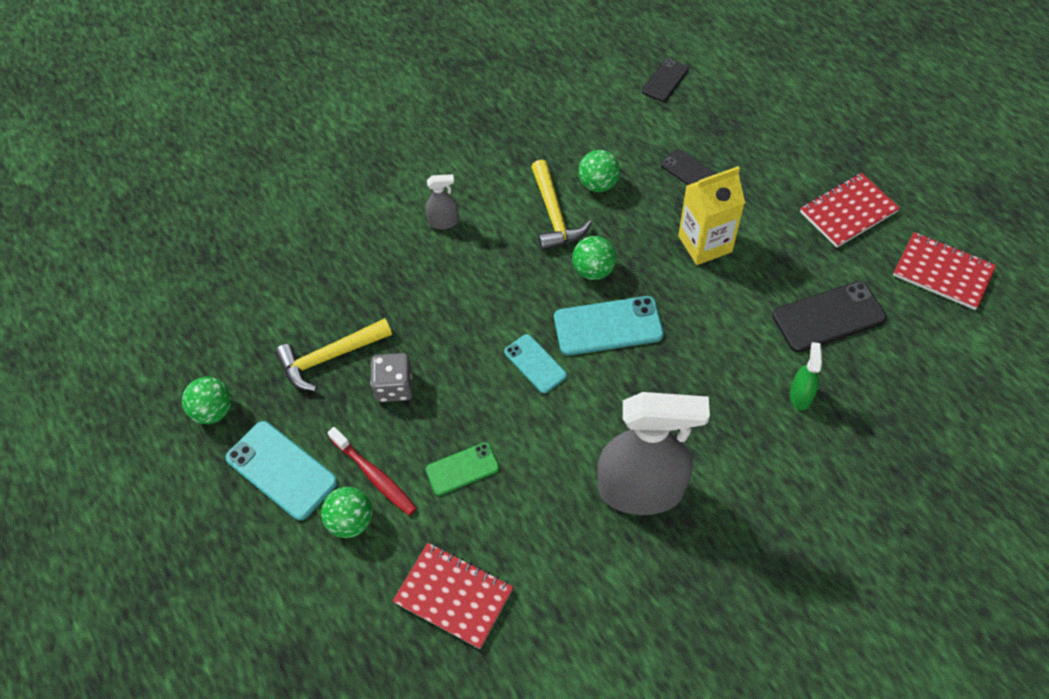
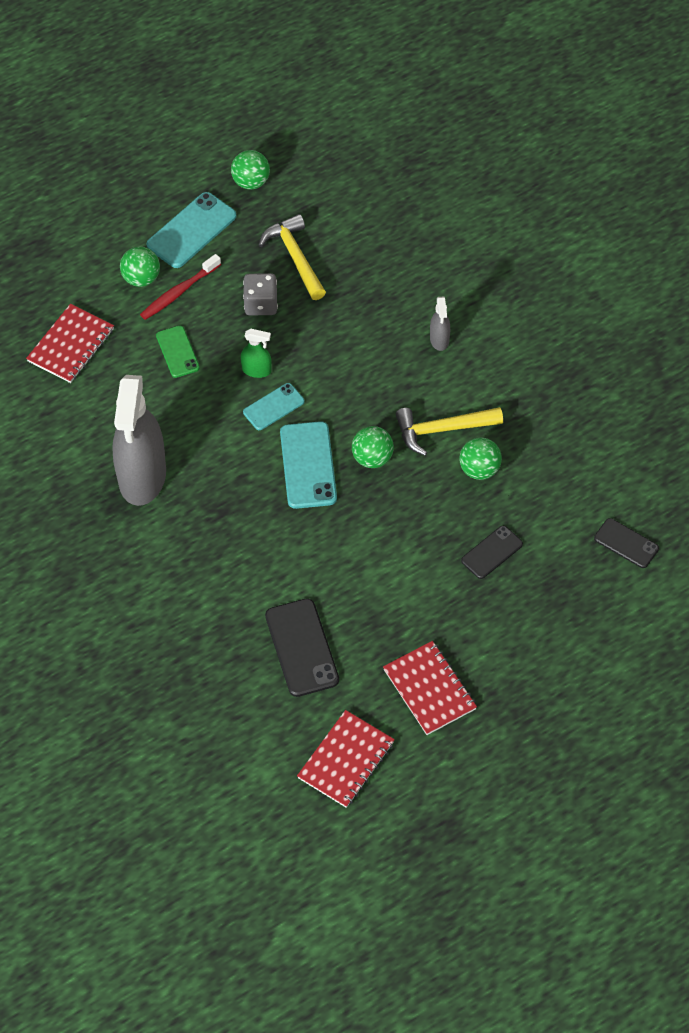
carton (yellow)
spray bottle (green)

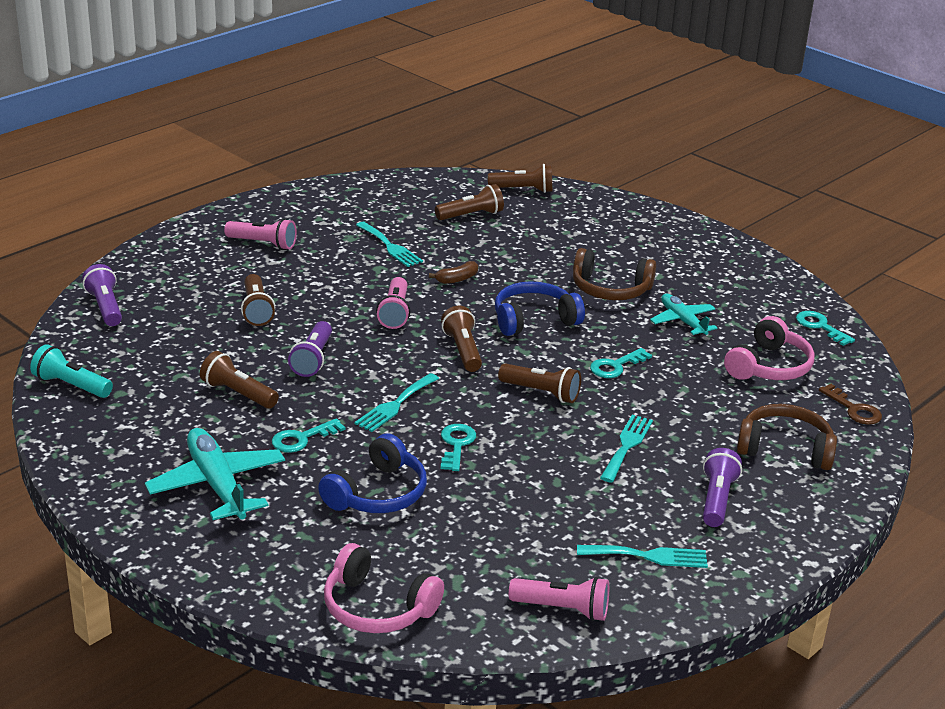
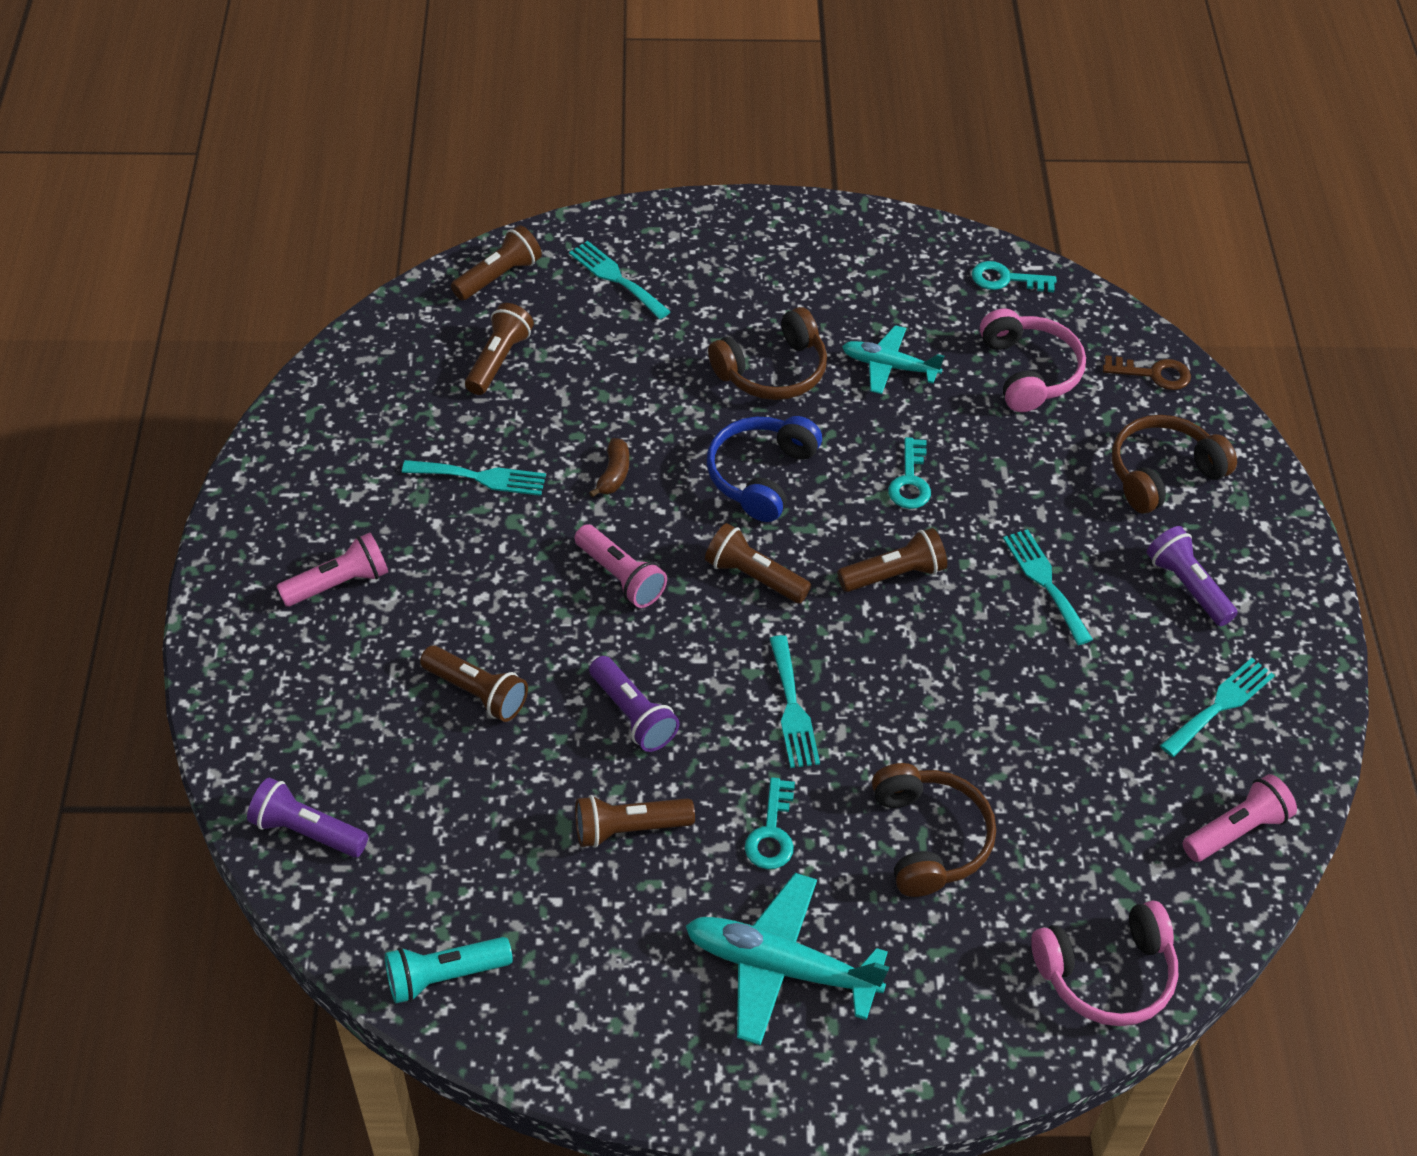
key (turquoise) (no. 2 from left in the first image)
fork (turquoise) (no. 2 from left)
headphones (brown) (no. 2 from left)

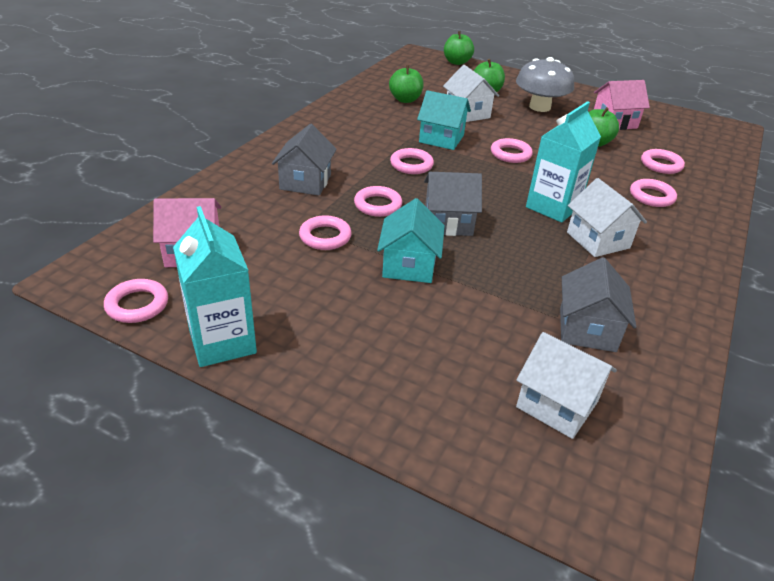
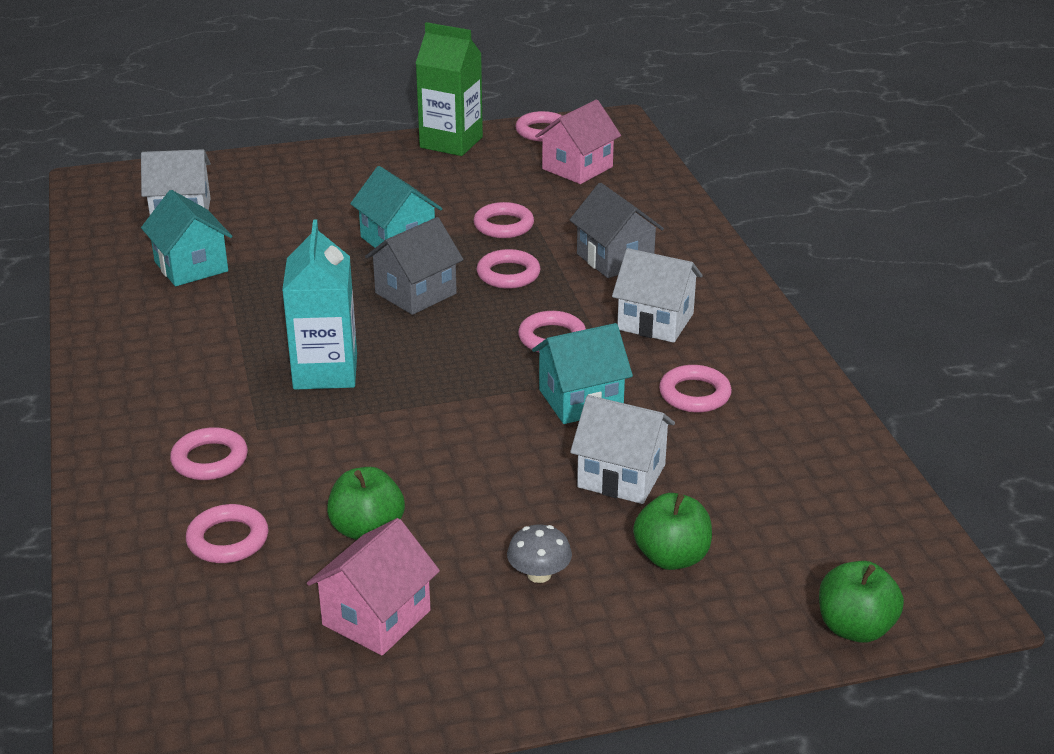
apple (green) (no. 1 from left in the first image)
ring (pink) (no. 7 from left)
house (white) (no. 3 from left)
carton (green)
house (turquoise) (no. 1 from left)
mushroom (grey)

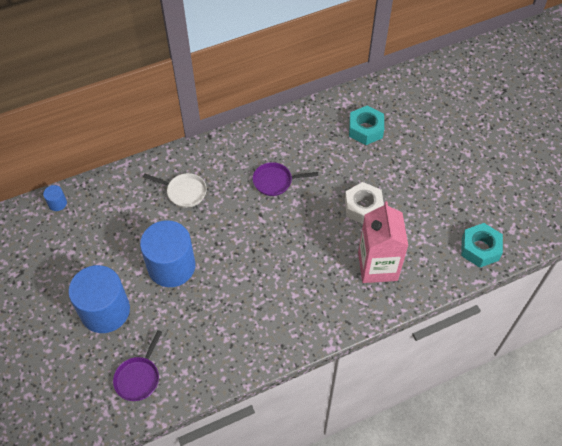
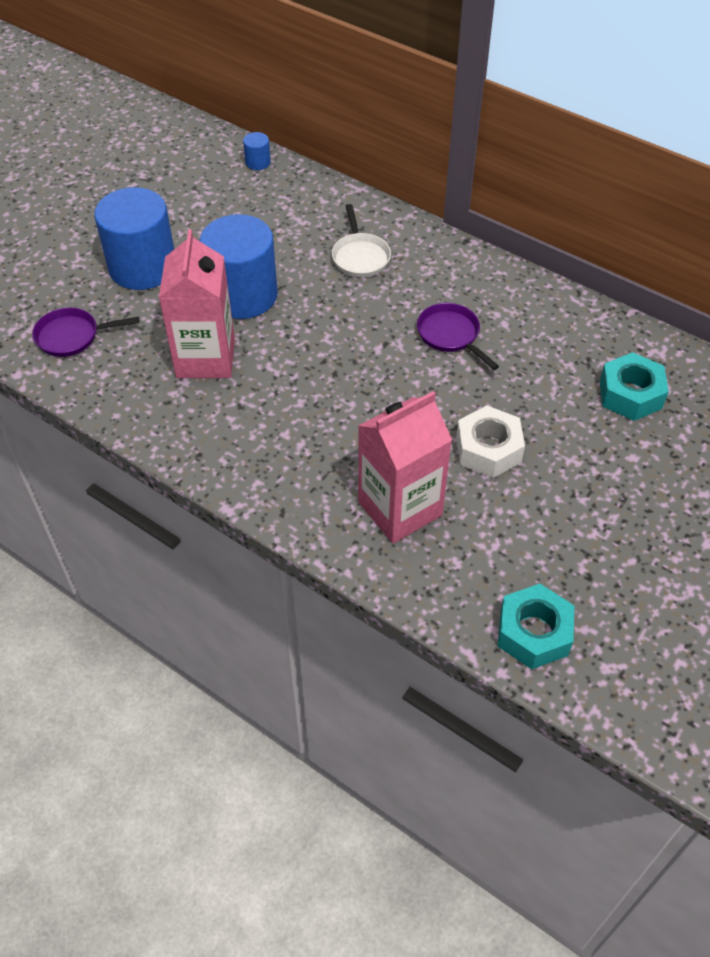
carton (pink) (no. 1 from left)

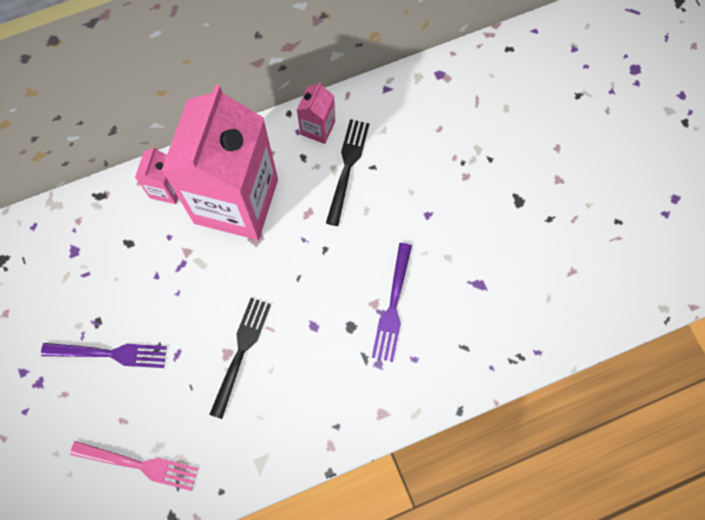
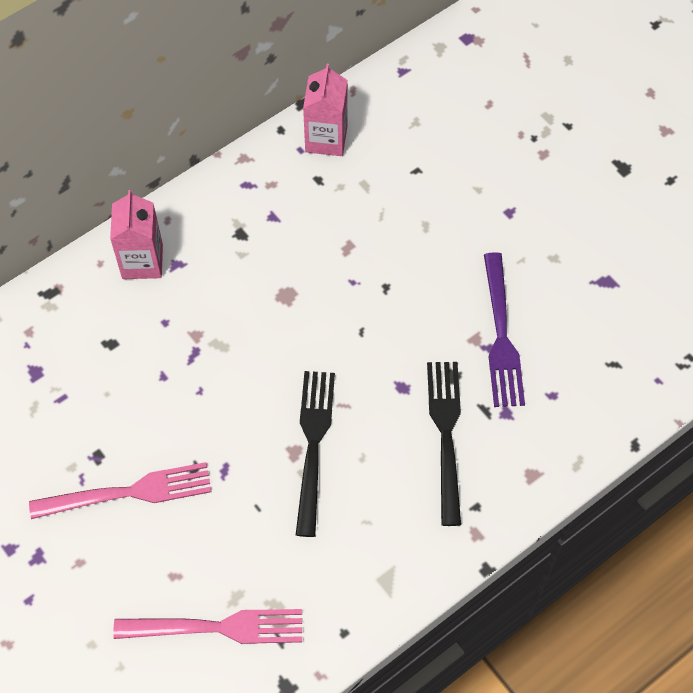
carton (pink) (no. 2 from left in the first image)
fork (black) (no. 2 from left)
fork (pink) (no. 1 from left)

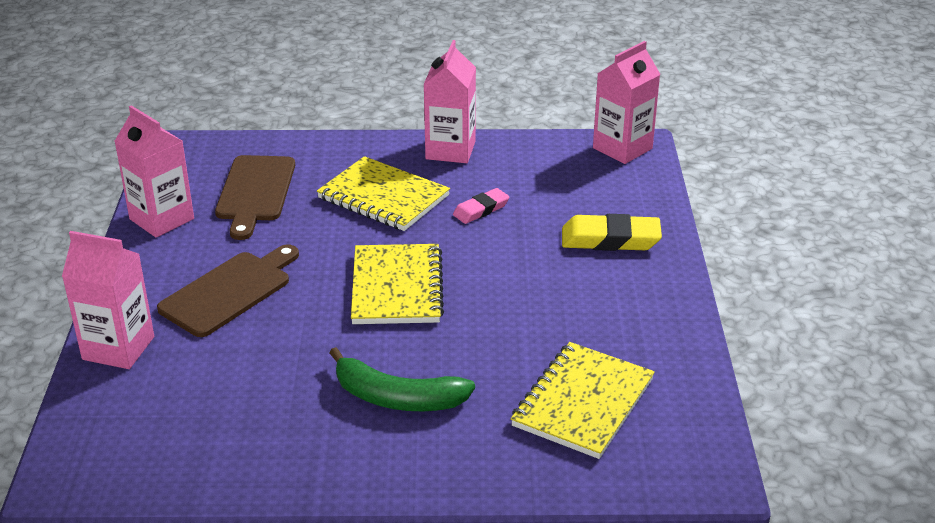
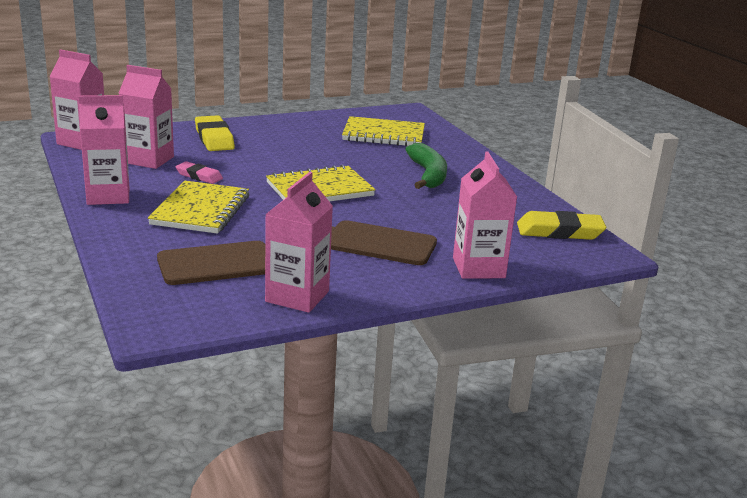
carton (pink) (no. 3 from left)
eraser (yellow) (no. 2 from left)

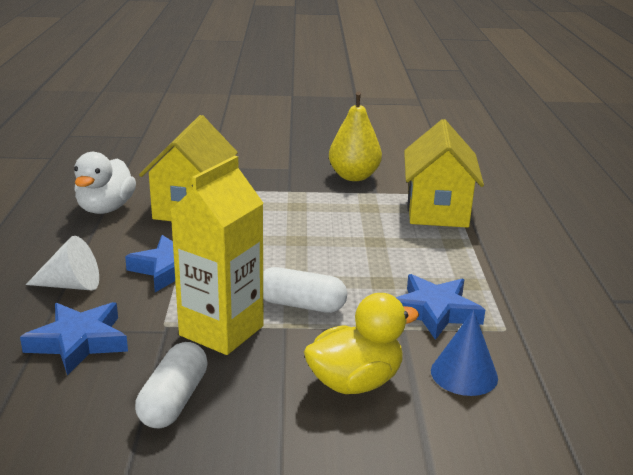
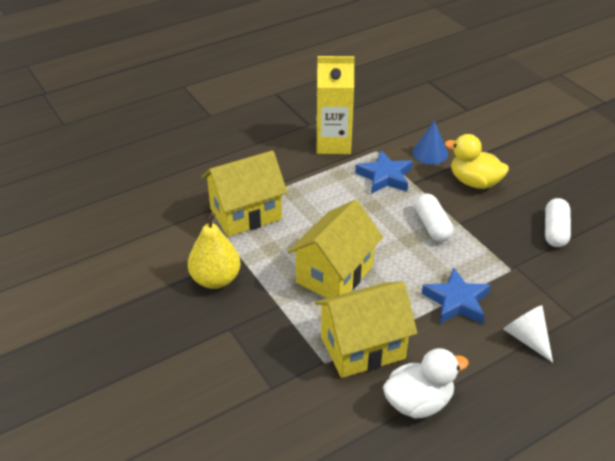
star (blue) (no. 1 from left in the first image)
house (yellow) (no. 2 from left)
carton (yellow)
capsule (white) (no. 2 from left)

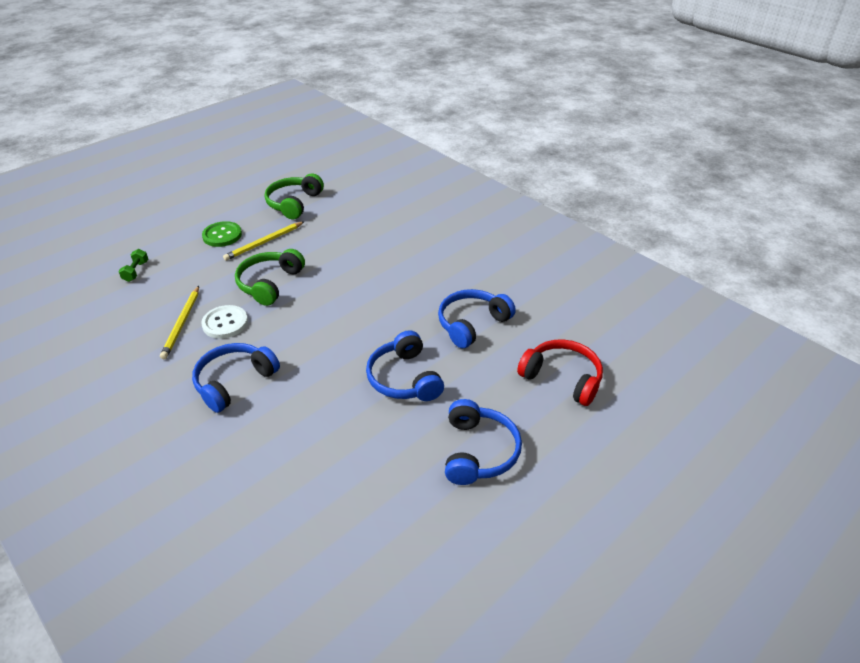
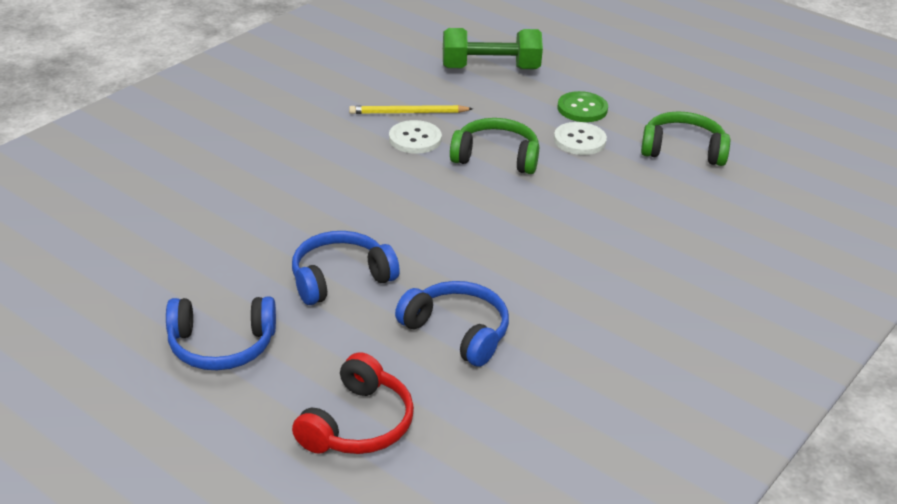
headphones (blue) (no. 1 from left in the first image)
button (white) (no. 2 from left)
dumbbell (green)

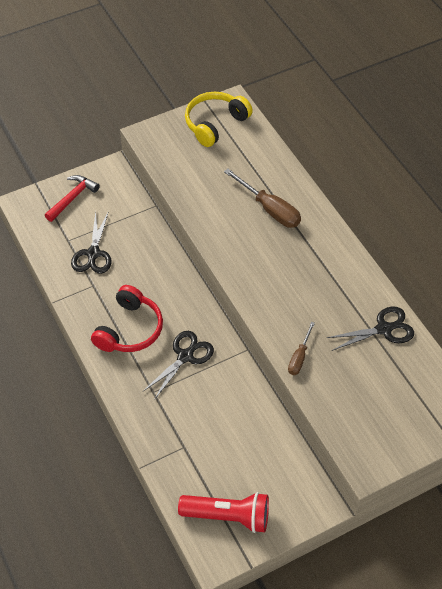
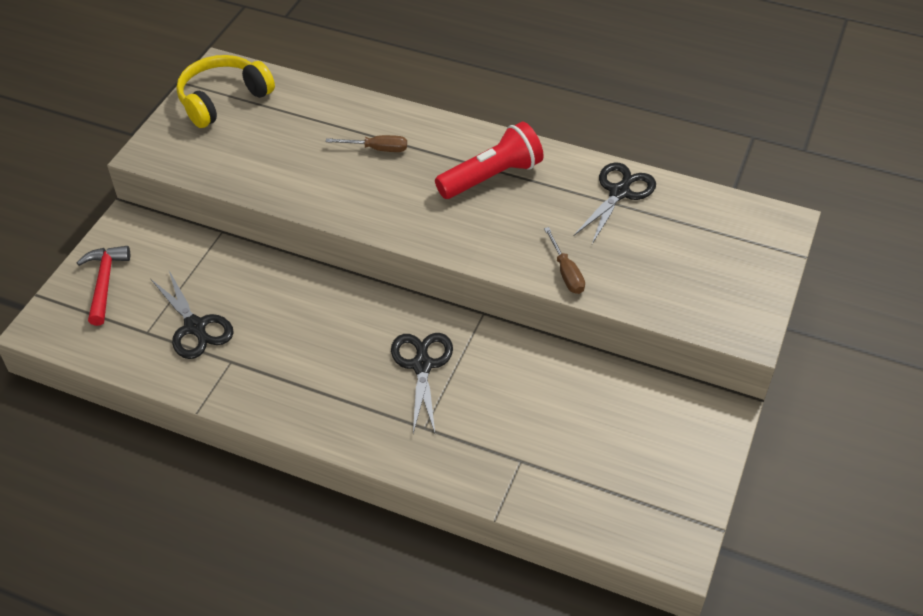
headphones (red)
flashlight (red)
headphones (yellow)
screwdriver (brown) (no. 1 from left)

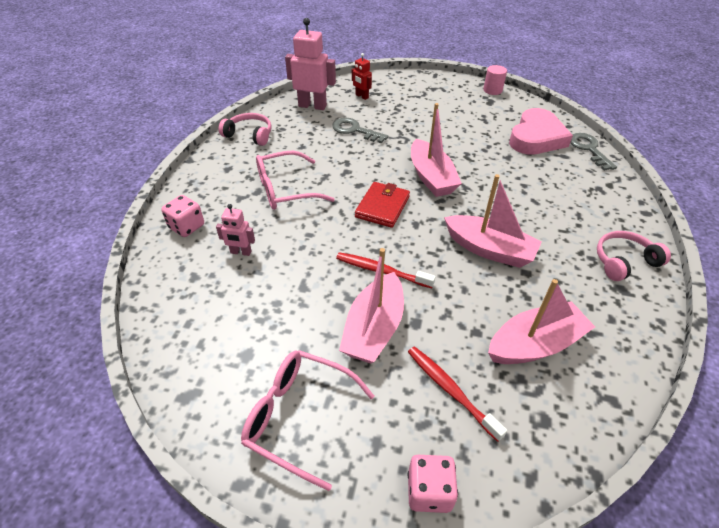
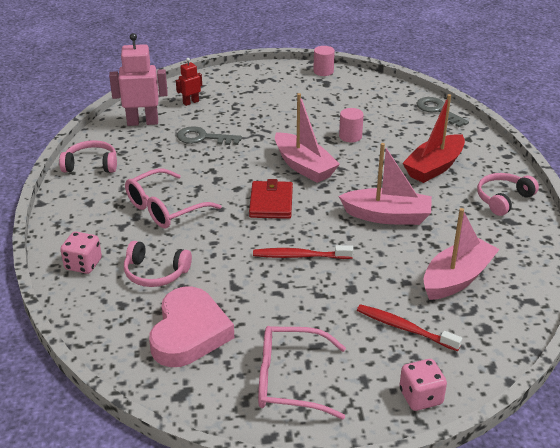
boat (pink) (no. 1 from left in the first image)
cylinder (pink) (no. 2 from left)
boat (red)
heart (pink)
headphones (pink) (no. 2 from left)
robot (red)

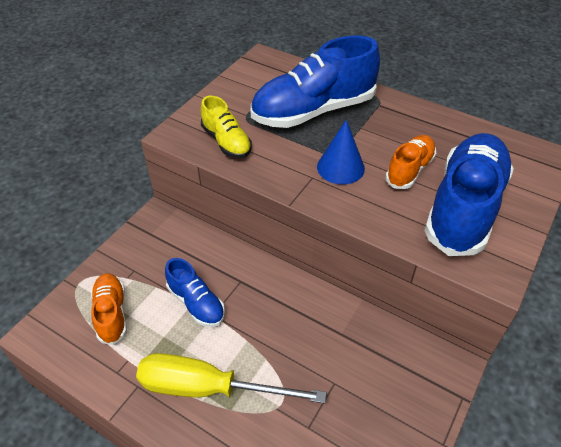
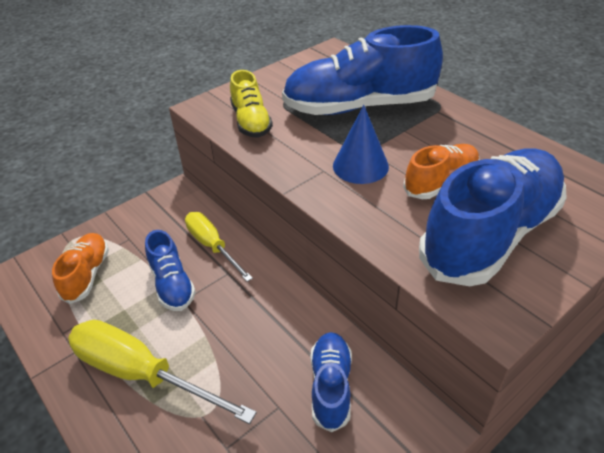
screwdriver (yellow) (no. 2 from left)
shoe (blue) (no. 2 from left)

